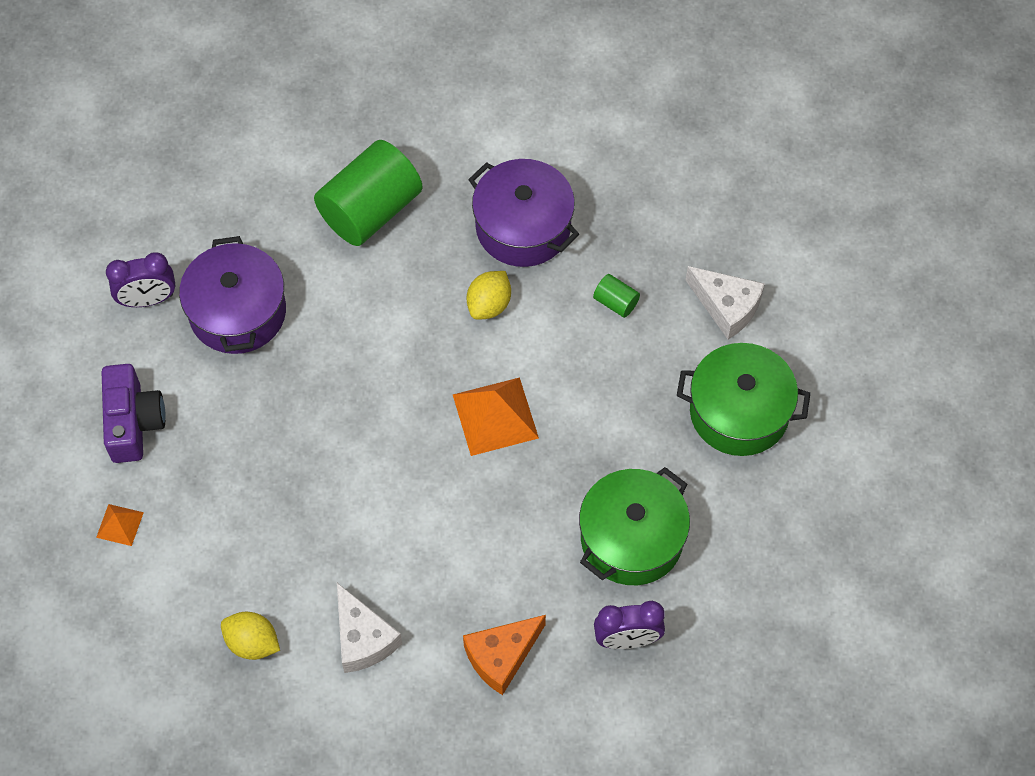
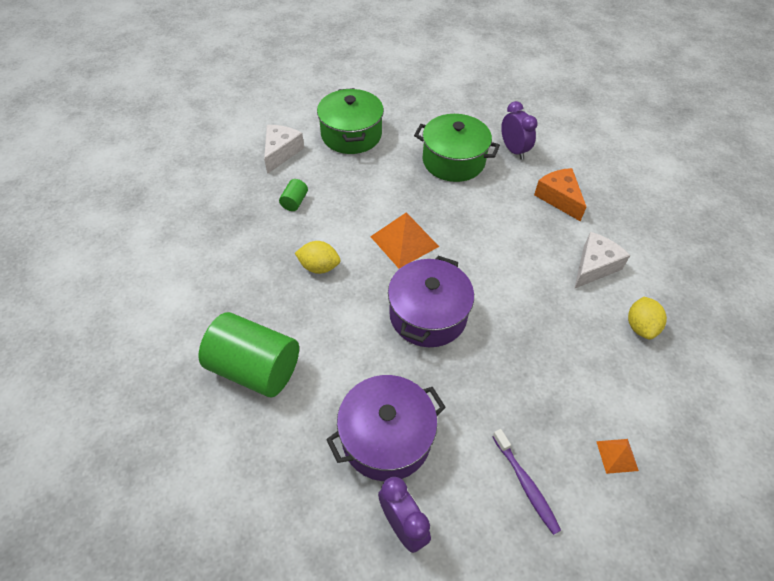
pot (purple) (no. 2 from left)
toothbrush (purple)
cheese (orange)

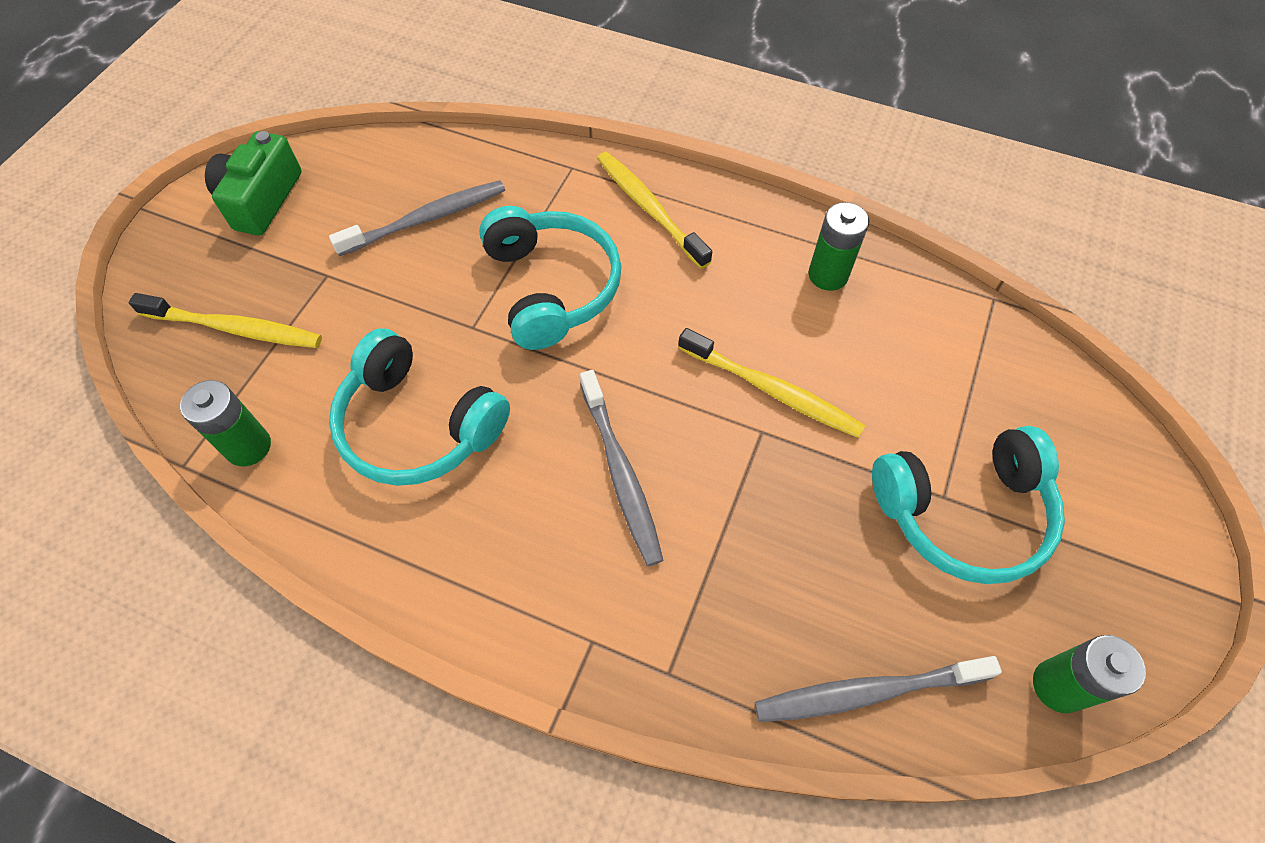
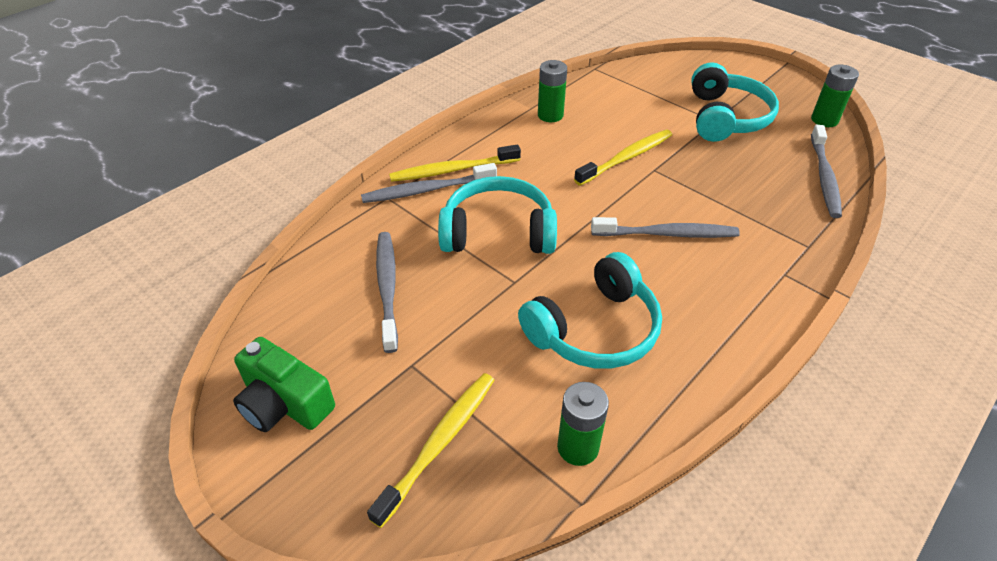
toothbrush (grey) (no. 2 from left)

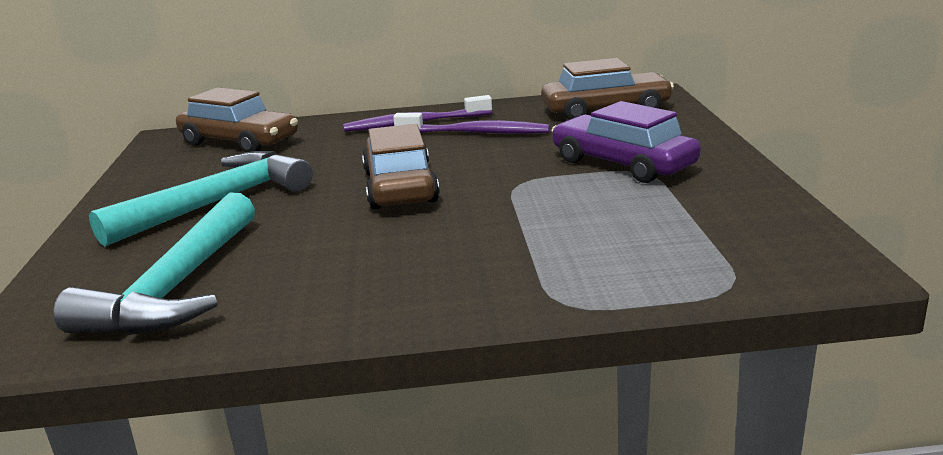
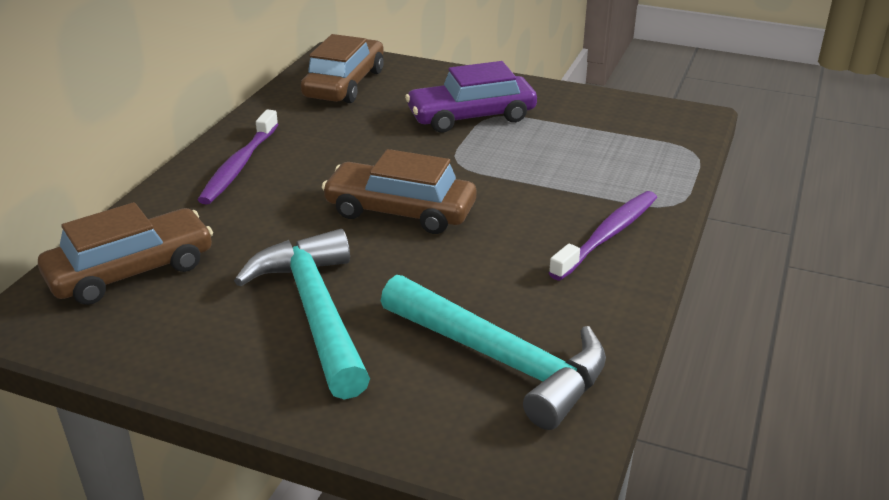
toothbrush (purple) (no. 2 from left)

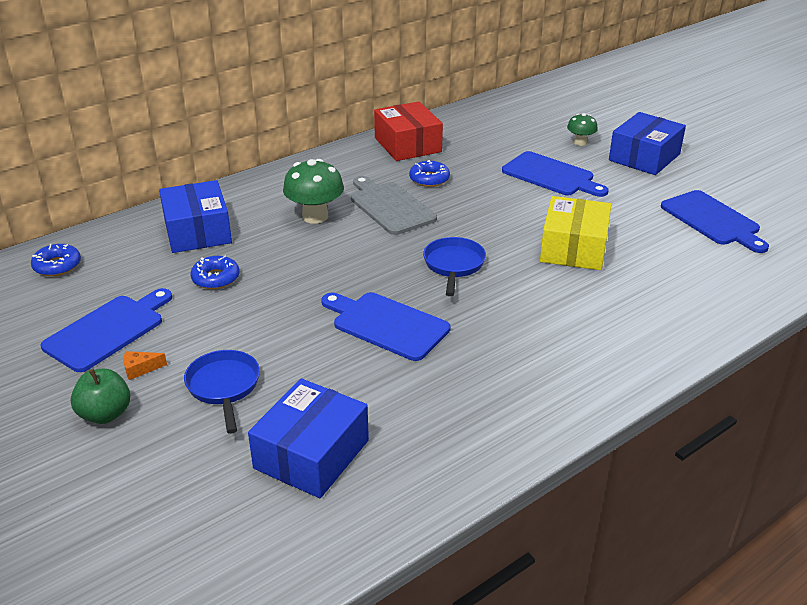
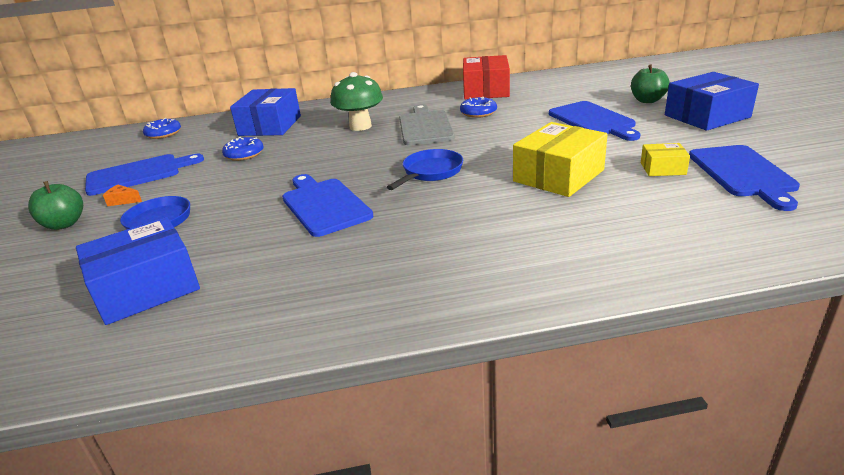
box (yellow) (no. 2 from left)
apple (green) (no. 2 from left)

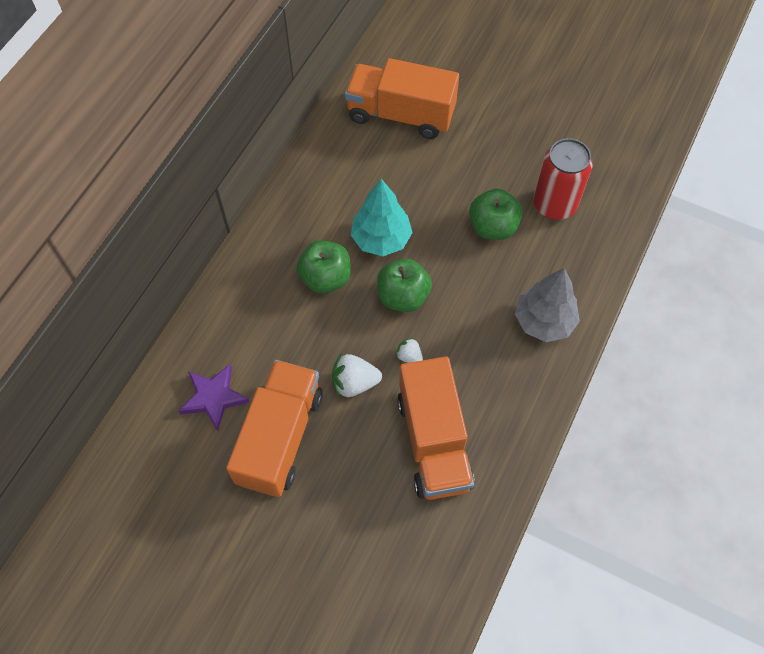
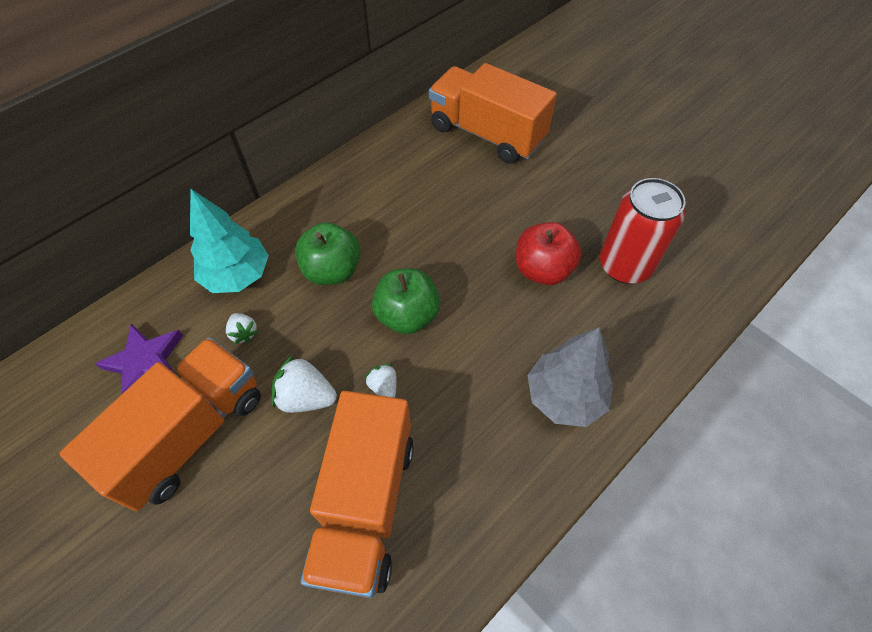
strawberry (white) (no. 1 from left)
tree (turquoise)
apple (red)

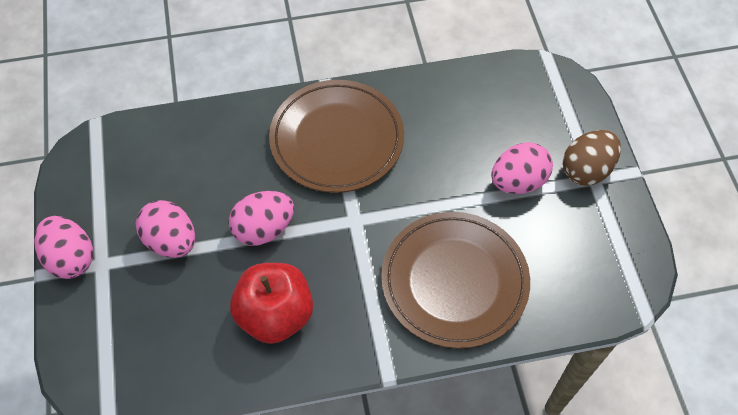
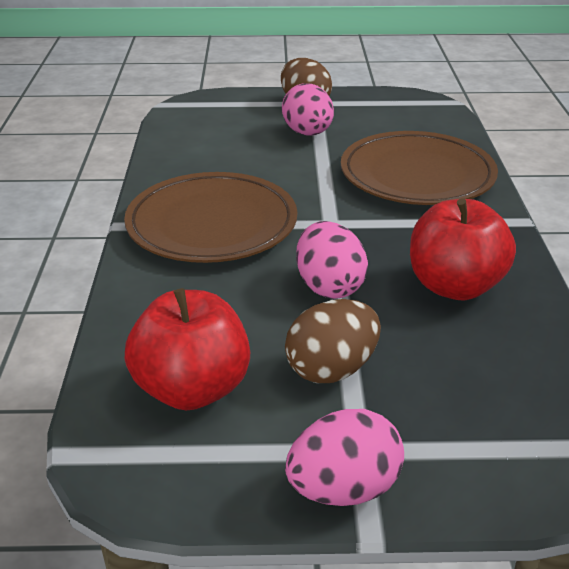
apple (red) (no. 1 from left)
egg (brown) (no. 2 from left)

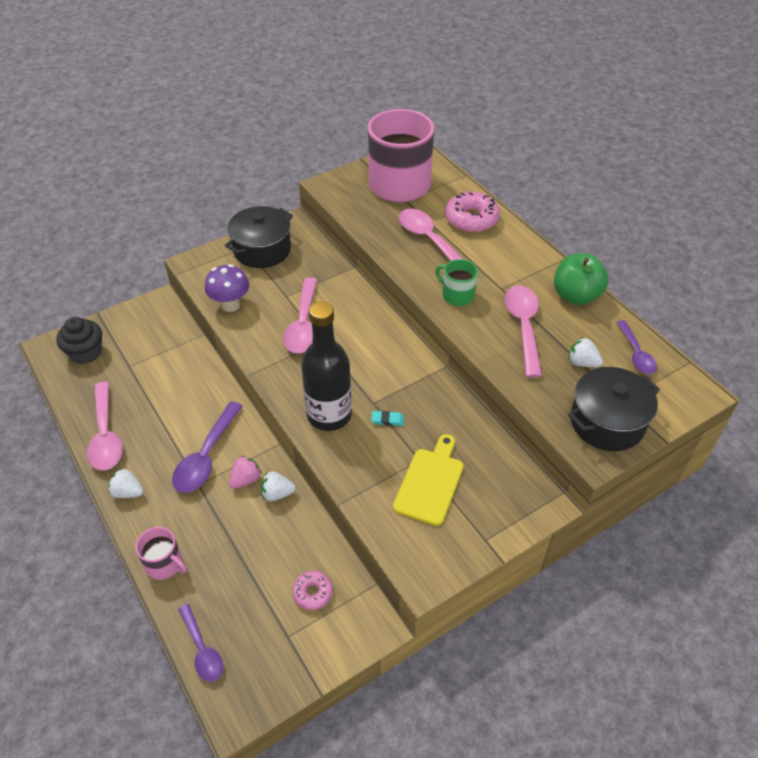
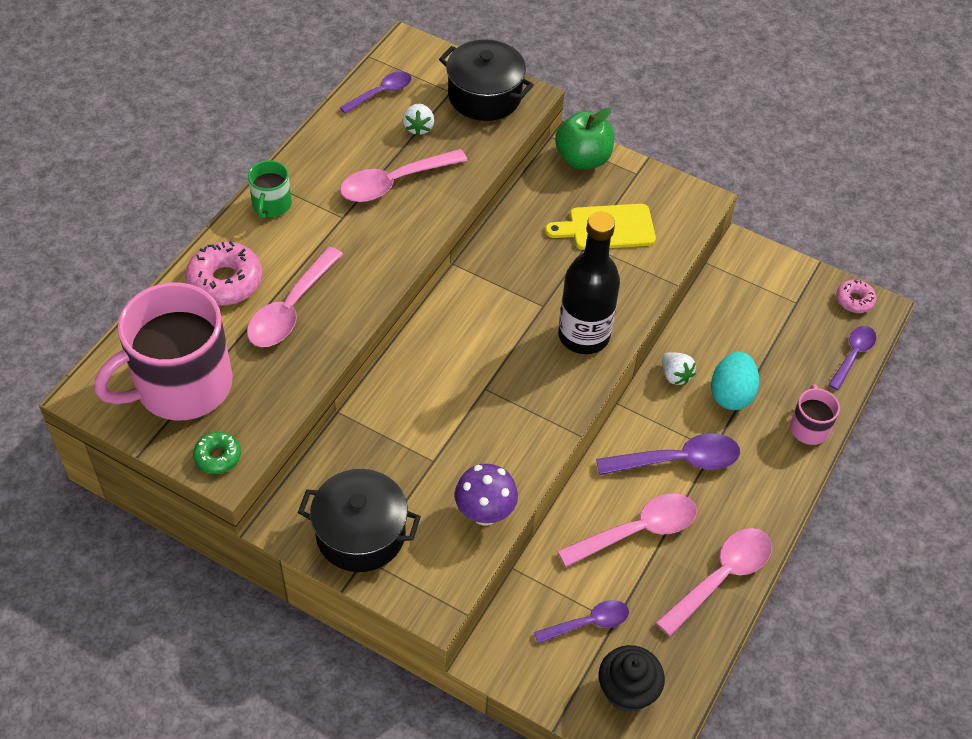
strawberry (white) (no. 1 from left in the first image)
strawberry (pink)
eraser (turquoise)
donut (green)
spoon (purple) (no. 2 from left)
egg (turquoise)
spoon (pink) (no. 3 from left)
donut (pink) (no. 2 from left)
mug (green)
apple (green)

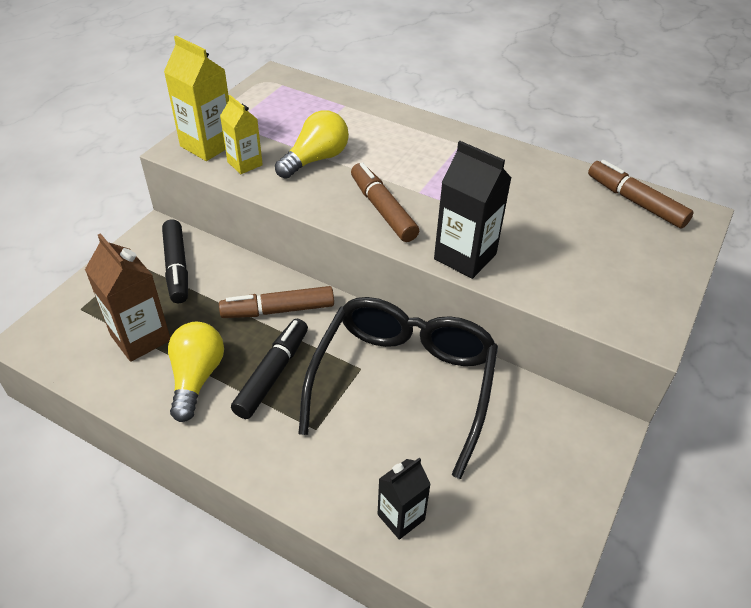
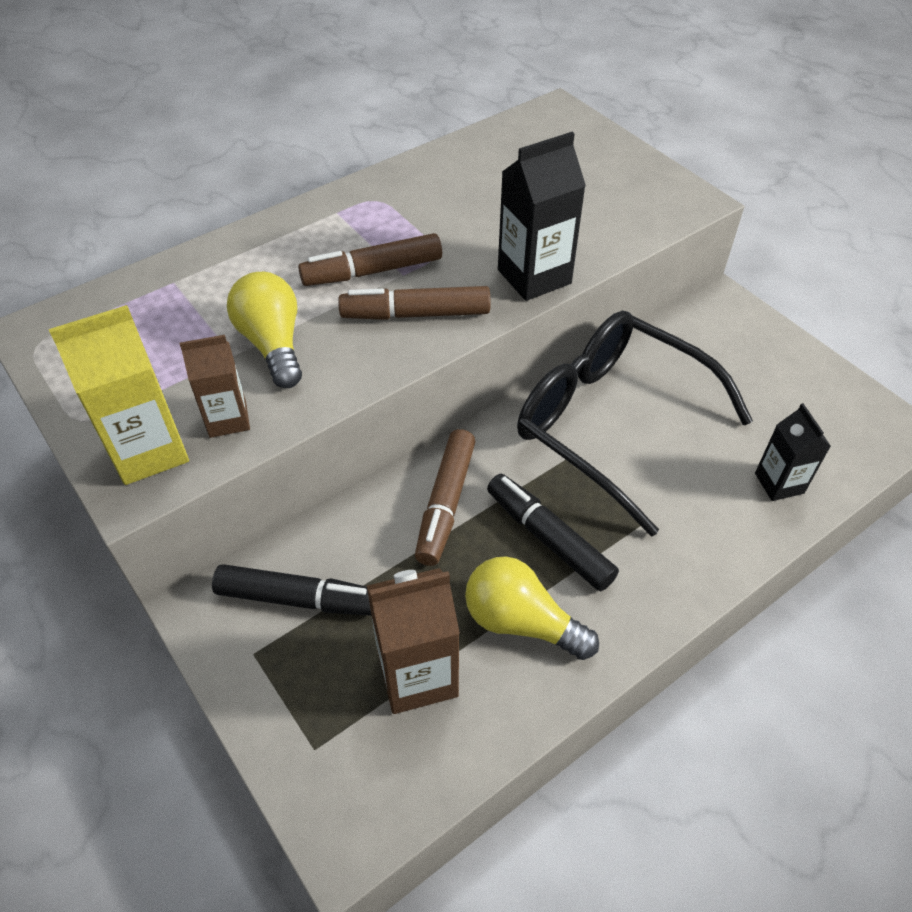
marker (brown) (no. 1 from left)
carton (brown) (no. 1 from left)

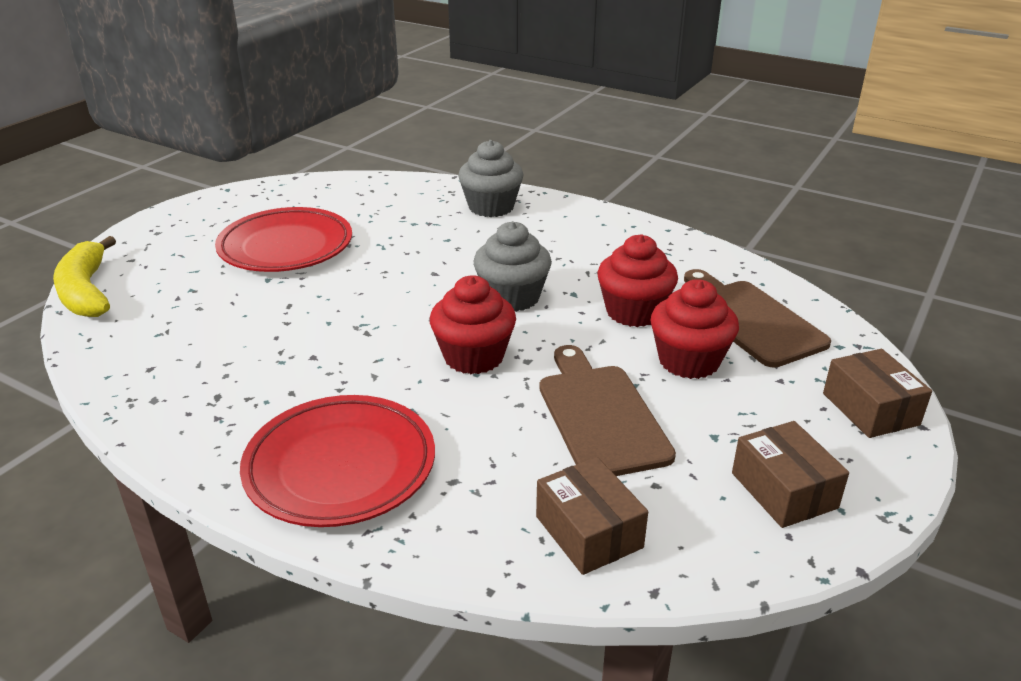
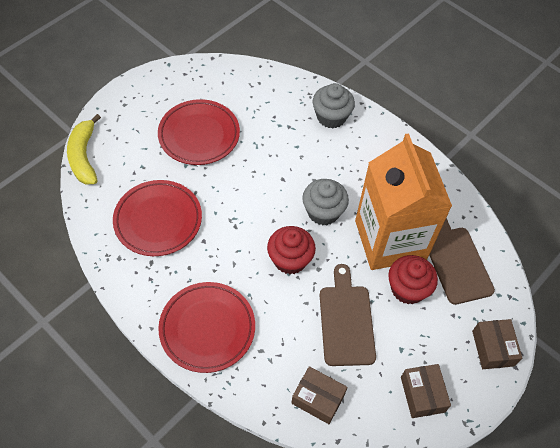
plate (red) (no. 1 from left)
carton (orange)
box (brown) (no. 1 from left)

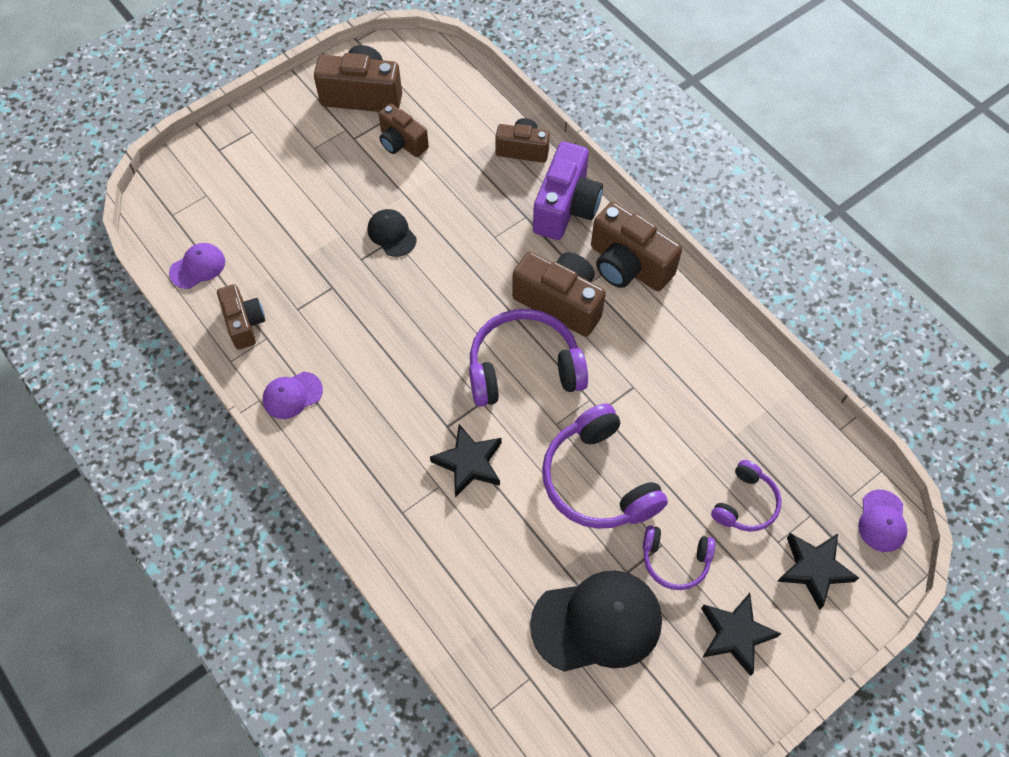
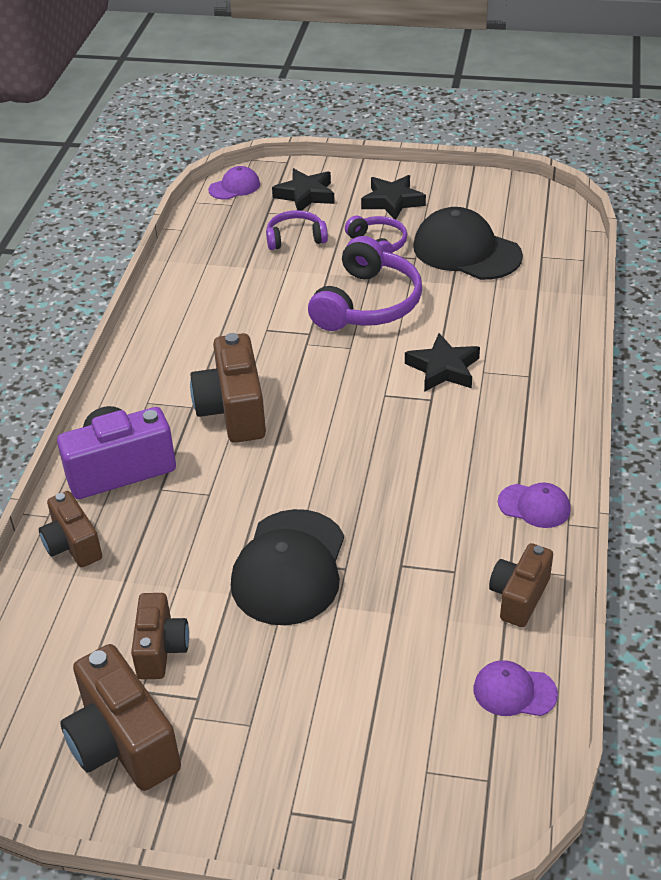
headphones (purple) (no. 1 from left in the first image)
camera (brown) (no. 6 from left in the first image)
cap (black) (no. 1 from left)

